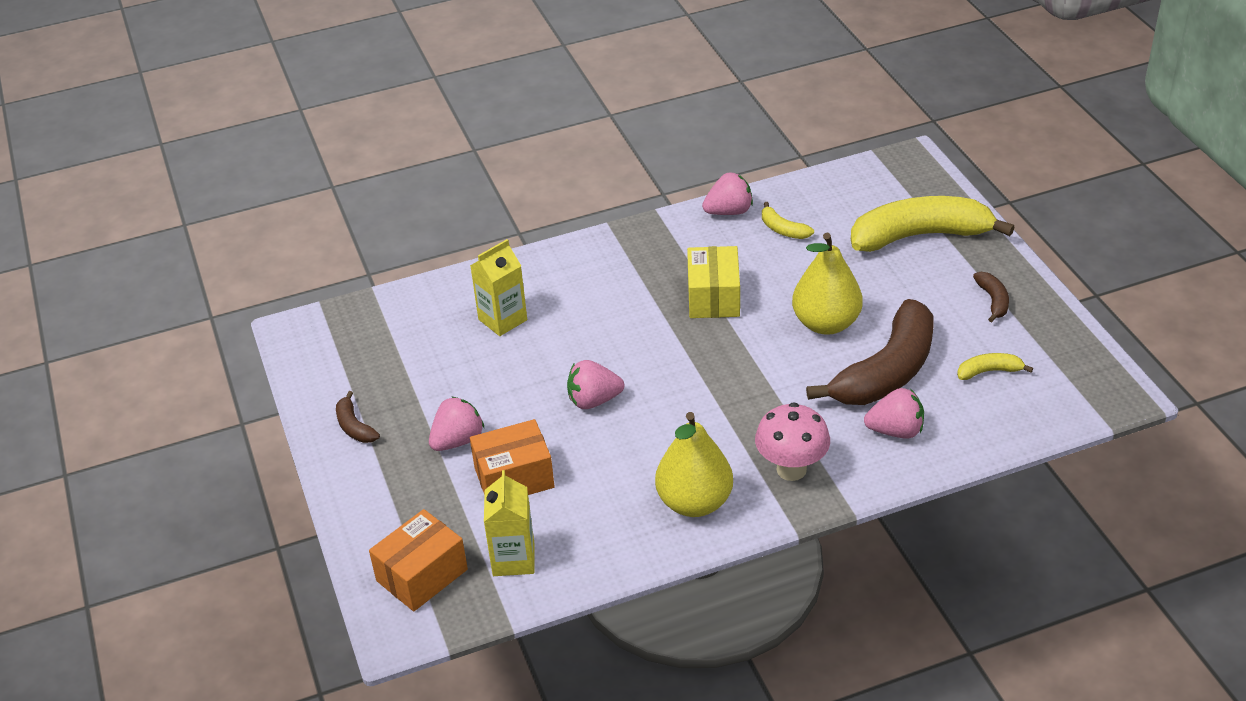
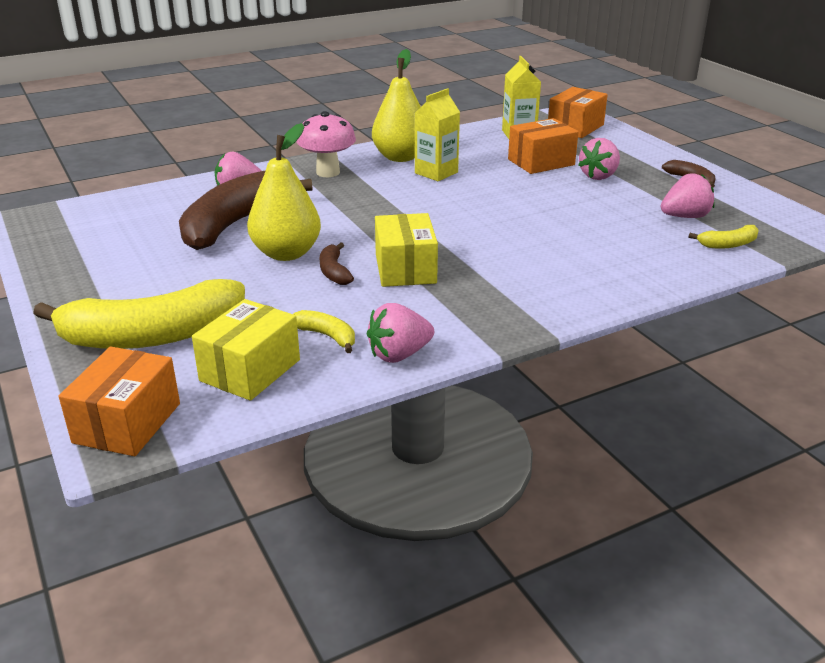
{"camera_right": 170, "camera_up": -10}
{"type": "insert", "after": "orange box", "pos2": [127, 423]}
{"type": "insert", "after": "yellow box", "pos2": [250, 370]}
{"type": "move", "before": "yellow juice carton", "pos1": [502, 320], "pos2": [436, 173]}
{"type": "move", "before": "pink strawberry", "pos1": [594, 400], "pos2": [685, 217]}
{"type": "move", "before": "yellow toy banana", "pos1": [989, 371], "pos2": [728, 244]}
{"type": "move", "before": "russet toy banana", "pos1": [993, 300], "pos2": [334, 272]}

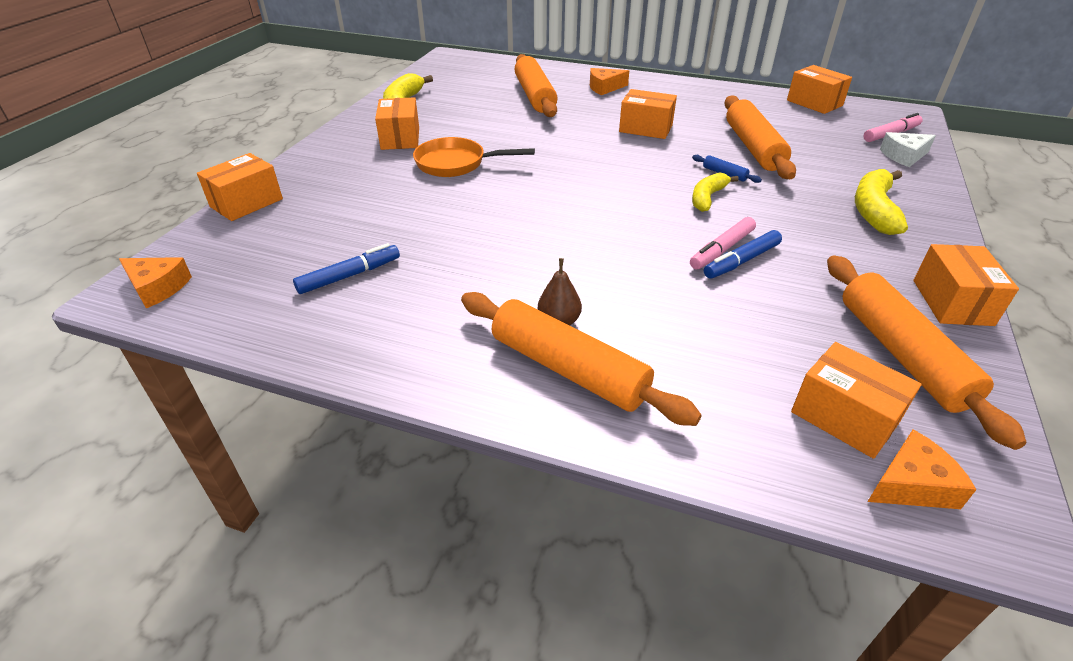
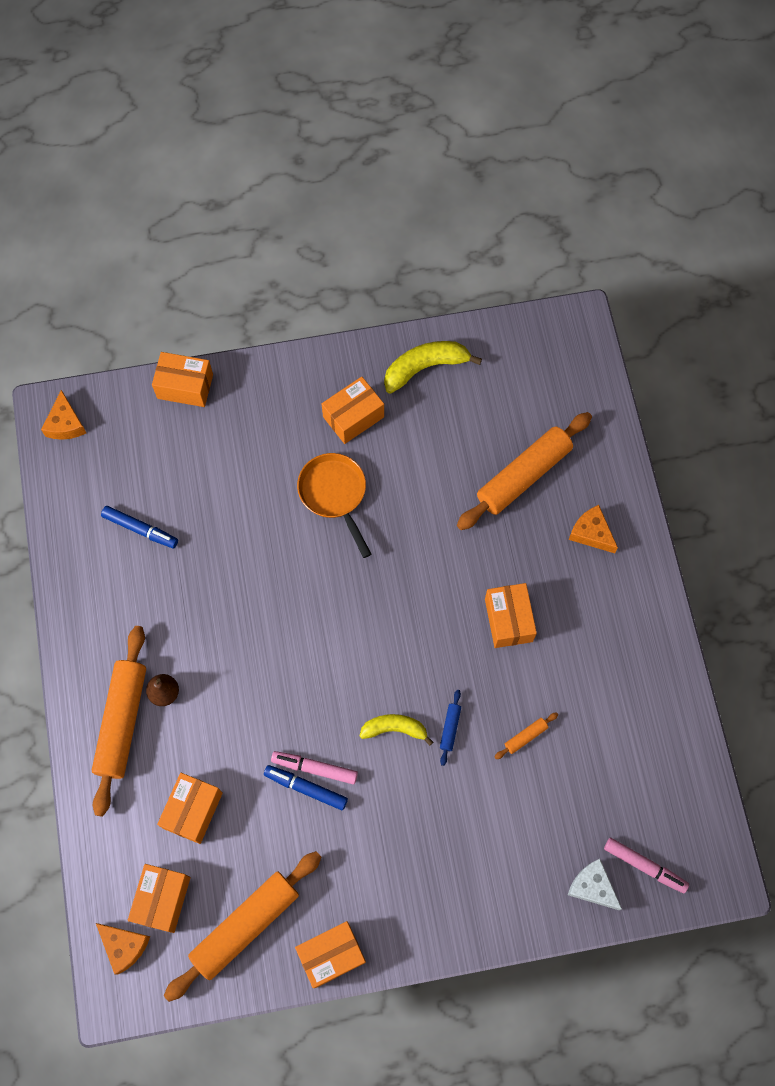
{"camera_right": 60, "camera_up": 30}
{"type": "delete", "before": "yellow toy banana", "pos1": [874, 210]}
{"type": "move", "before": "orange box", "pos1": [814, 103], "pos2": [193, 810]}
{"type": "resize", "before": "orange rolling pin", "pos1": [753, 147], "pos2": [525, 736], "scale": 0.4}

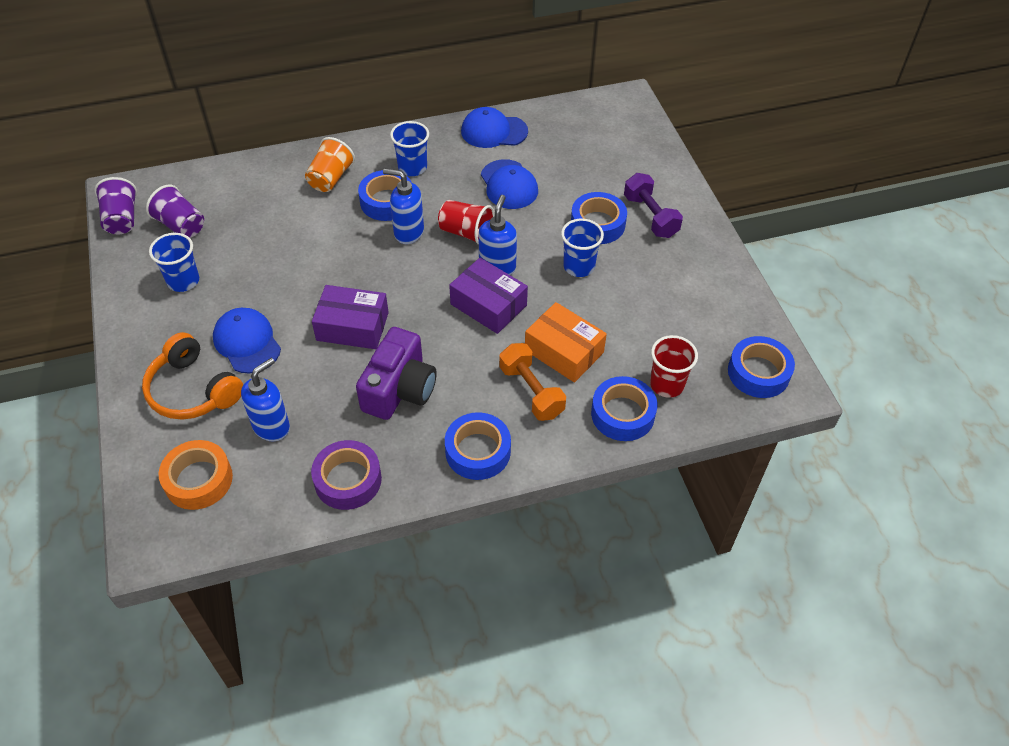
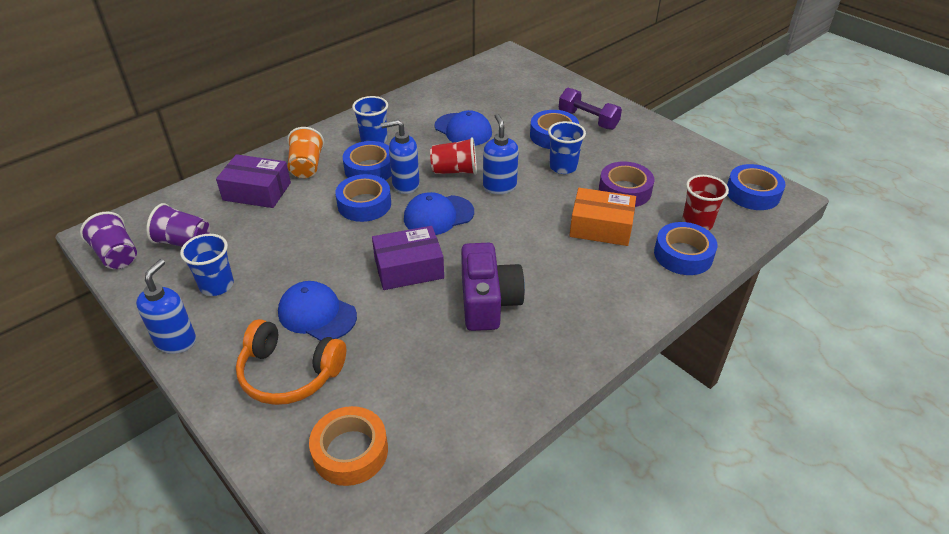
{"camera_right": -25, "camera_up": -10}
{"type": "delete", "before": "orange dumbbell", "pos1": [531, 391]}
{"type": "move", "before": "blue pump bottle", "pos1": [272, 426], "pos2": [176, 341]}
{"type": "move", "before": "royal purple roll of tape", "pos1": [348, 480], "pos2": [625, 190]}
{"type": "move", "before": "blue roll of tape", "pos1": [478, 451], "pos2": [364, 204]}
{"type": "move", "before": "royal purple box", "pos1": [488, 305], "pos2": [257, 191]}
{"type": "move", "before": "blue peaked cap", "pos1": [493, 131], "pos2": [438, 215]}

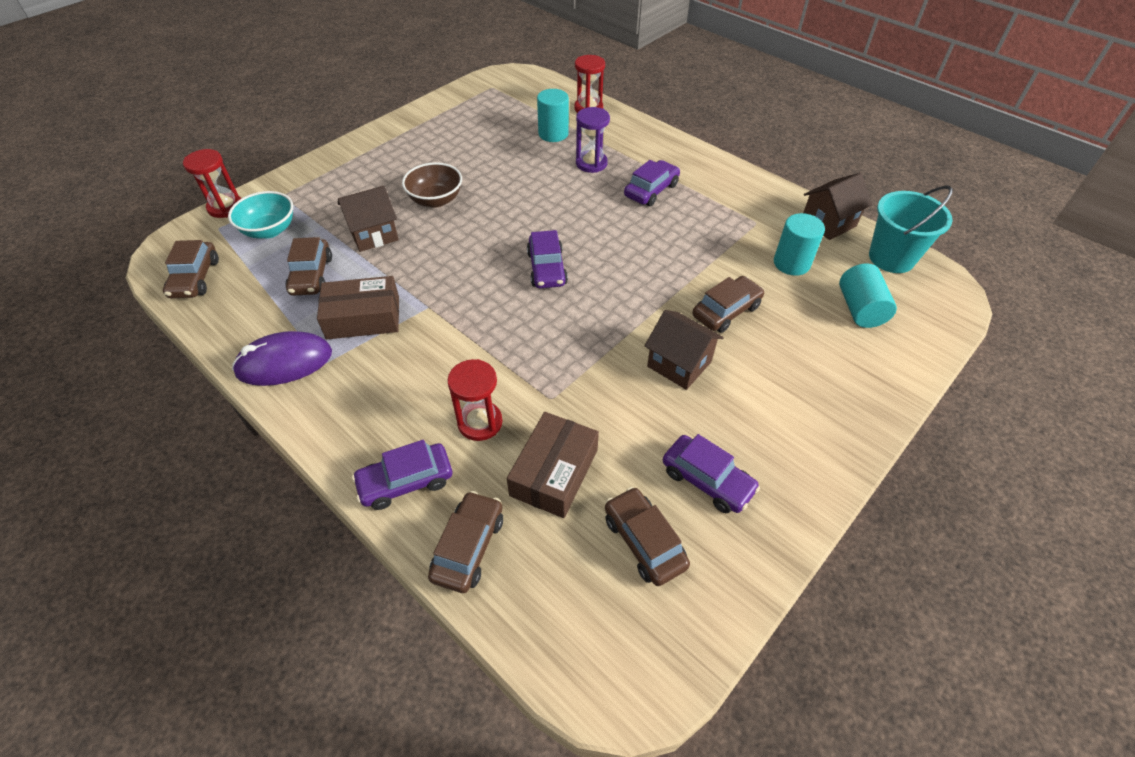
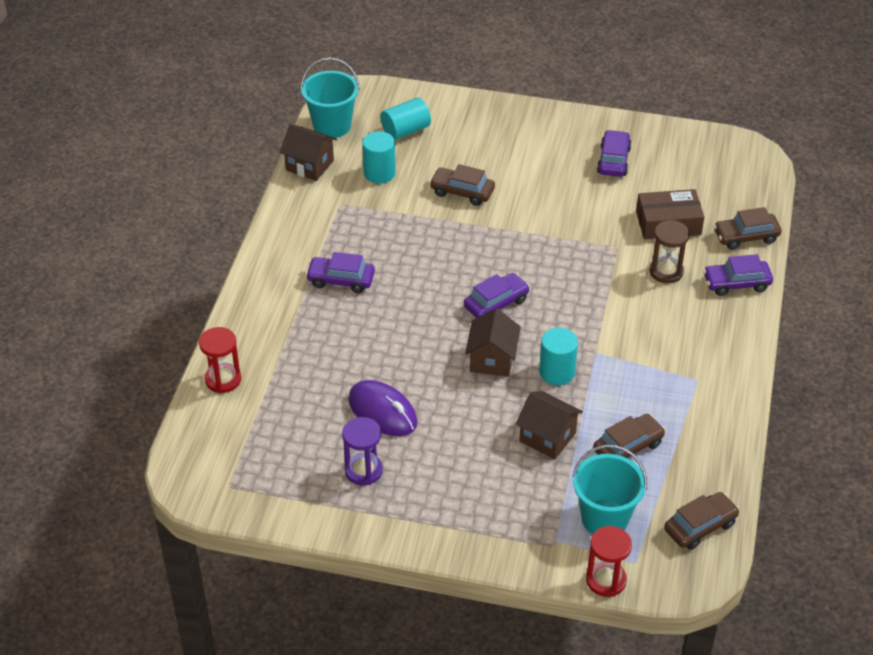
{"camera_right": -120, "camera_up": -5}
{"type": "delete", "before": "russet box", "pos1": [363, 317]}
{"type": "delete", "before": "russet serving bowl", "pos1": [435, 200]}
{"type": "delete", "before": "russet car", "pos1": [644, 541]}
{"type": "move", "before": "royal purple PC mouse", "pos1": [284, 362], "pos2": [382, 411]}
{"type": "move", "before": "turquoise cylinder shape", "pos1": [553, 134], "pos2": [557, 372]}
{"type": "move", "before": "royal purple sandglass", "pos1": [591, 163], "pos2": [363, 470]}
{"type": "move", "before": "russet cottage", "pos1": [679, 364], "pos2": [492, 359]}
{"type": "replace", "before": "turquoise serving bowl", "after": "turquoise pail", "pos1": [269, 230], "pos2": [604, 518]}
{"type": "recolor", "before": "crimson sandglass", "after": "russet sandglass", "pos1": [480, 422], "pos2": [666, 271]}
{"type": "rotate", "before": "royal purple car", "pos1": [406, 482], "pos2": [736, 283], "turn": 135}

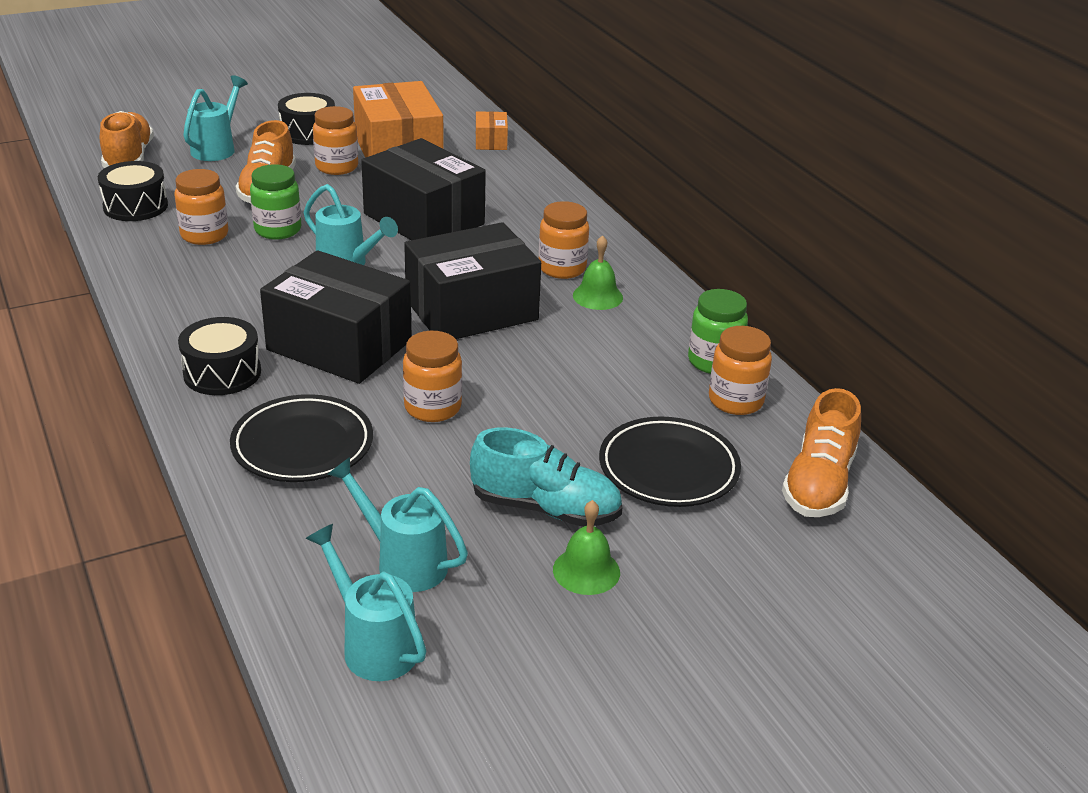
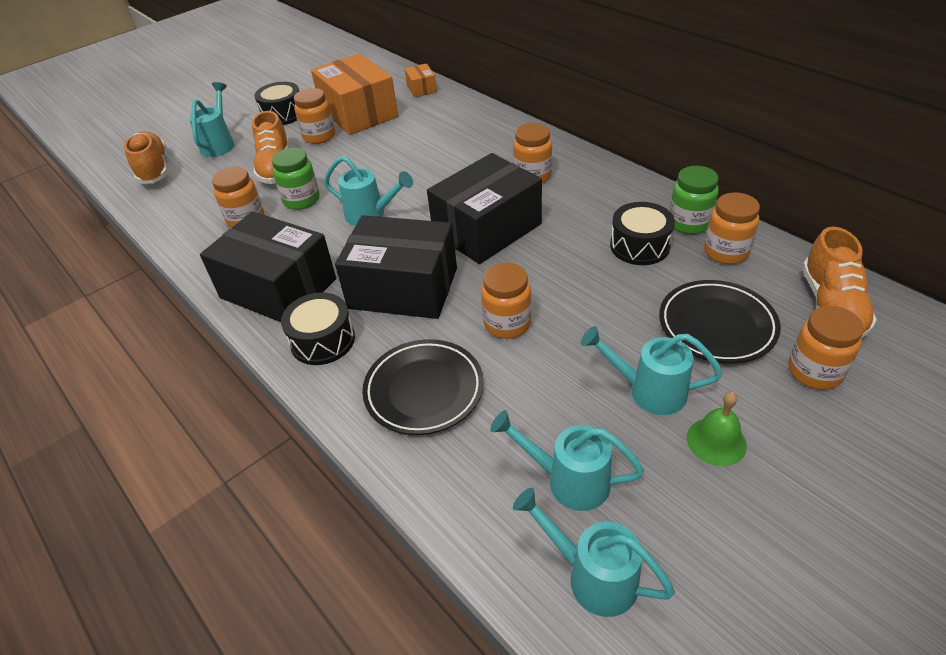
{"camera_right": -10, "camera_up": 10}
{"type": "delete", "before": "emerald hand bell", "pos1": [597, 296]}
{"type": "insert", "after": "orange preserve jar", "pos2": [814, 371]}
{"type": "move", "before": "jet-black drum", "pos1": [135, 206], "pos2": [639, 246]}
{"type": "move", "before": "jet-black box", "pos1": [424, 219], "pos2": [278, 288]}
{"type": "replace", "before": "turquoise shoe", "after": "turquoise sprinkling can", "pos1": [545, 508], "pos2": [648, 391]}

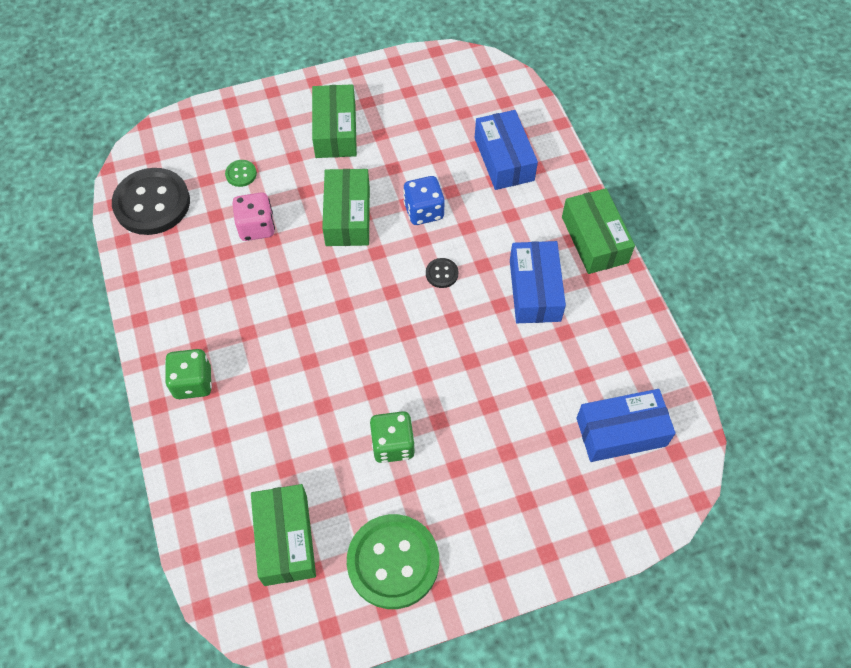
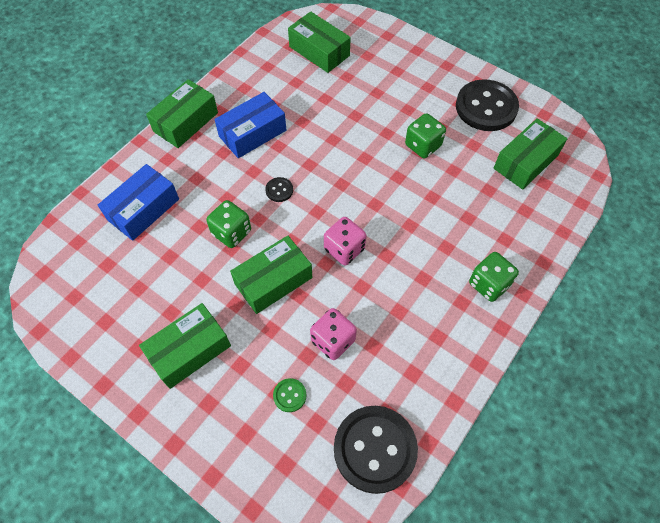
{"camera_right": -125, "camera_up": 0}
{"type": "insert", "after": "pink dice", "pos2": [344, 249]}
{"type": "recolor", "before": "emerald sewing button", "after": "jet-black sewing button", "pos1": [393, 562], "pos2": [486, 107]}
{"type": "recolor", "before": "blue dice", "after": "emerald dice", "pos1": [424, 211], "pos2": [231, 232]}
{"type": "recolor", "before": "blue box", "after": "emerald box", "pos1": [621, 432], "pos2": [319, 51]}

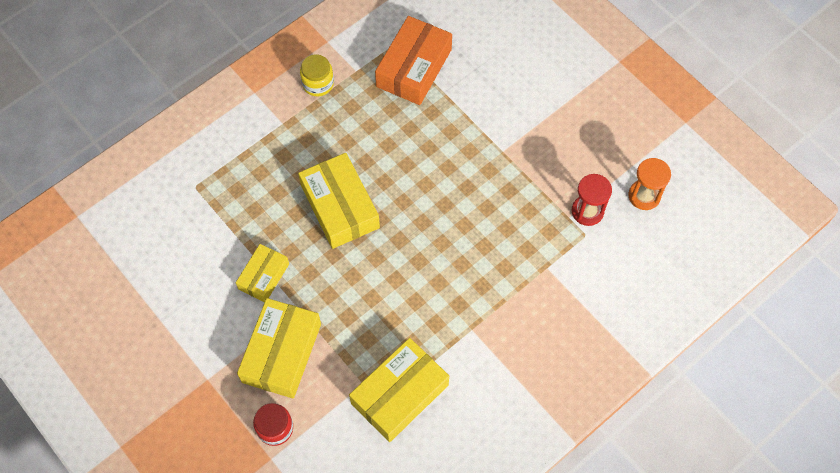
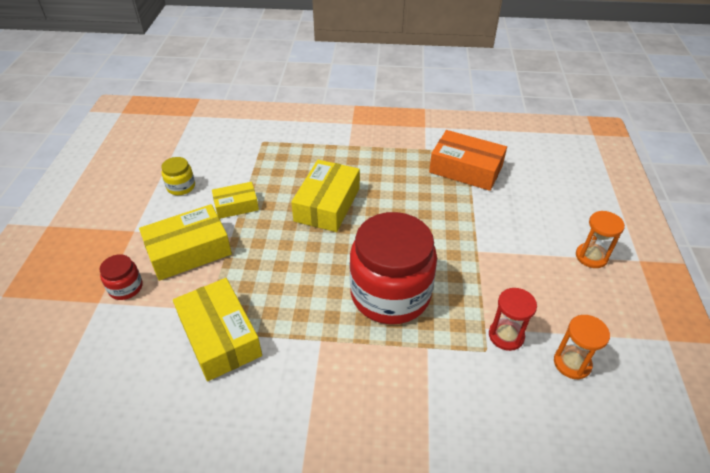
{"camera_right": 45, "camera_up": -20}
{"type": "insert", "after": "crimson preserve jar", "pos2": [390, 294]}
{"type": "insert", "after": "orange sandglass", "pos2": [591, 257]}
{"type": "move", "before": "yellow preserve jar", "pos1": [318, 83], "pos2": [181, 187]}
{"type": "rotate", "before": "yellow box", "pos1": [399, 394], "pos2": [220, 336], "turn": 60}
{"type": "rotate", "before": "orange box", "pos1": [414, 68], "pos2": [465, 169], "turn": 45}

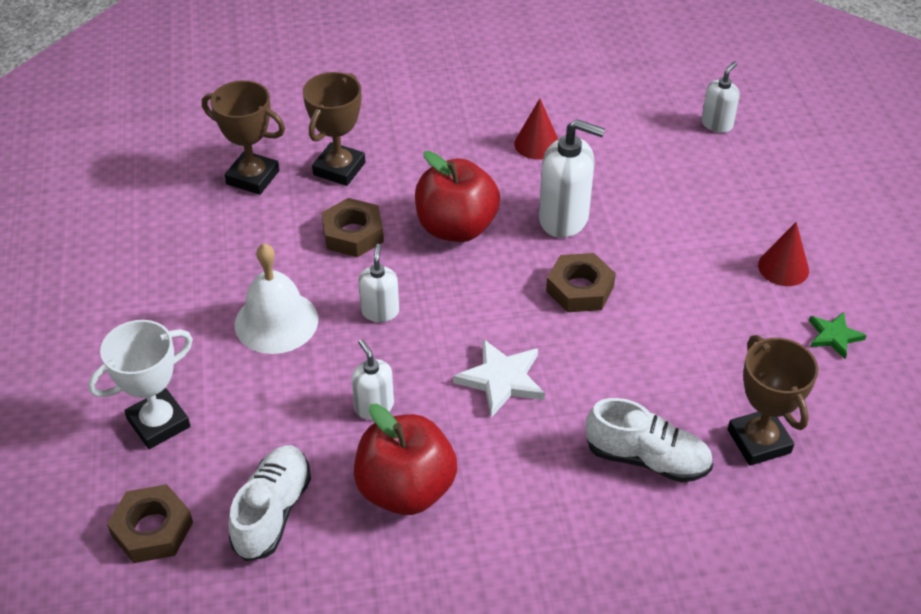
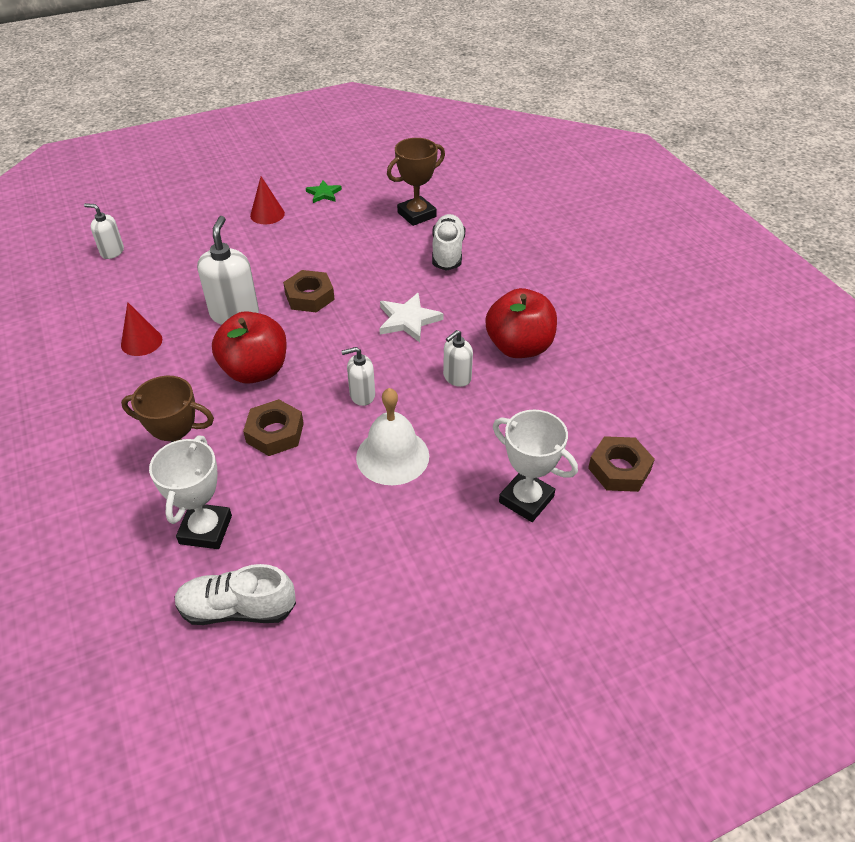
{"camera_right": -105, "camera_up": 0}
{"type": "move", "before": "pure white shoe", "pos1": [272, 512], "pos2": [237, 609]}
{"type": "recolor", "before": "russet trophy", "after": "pure white trophy", "pos1": [253, 177], "pos2": [206, 529]}

